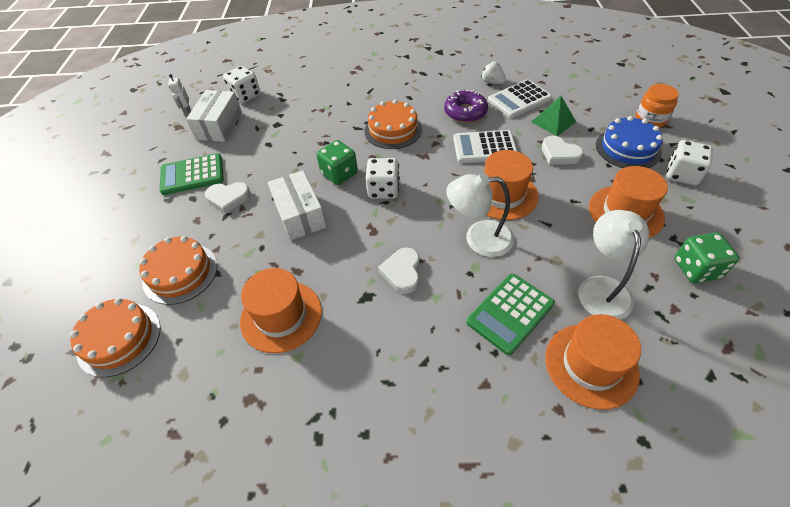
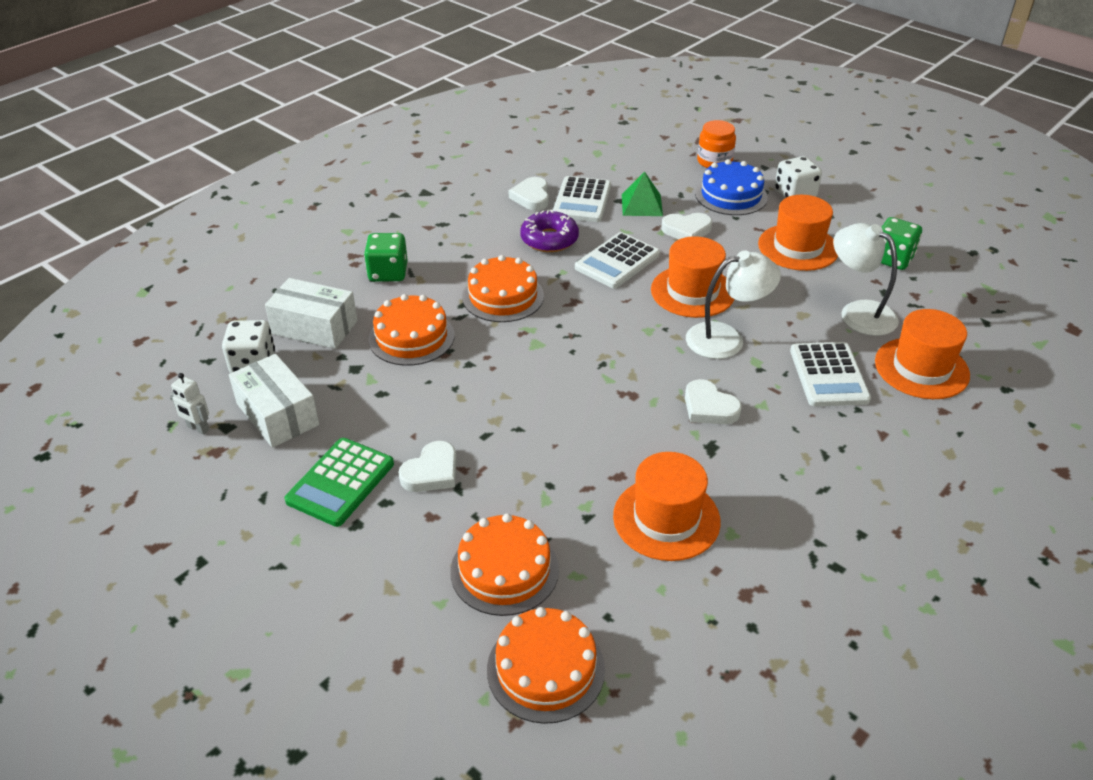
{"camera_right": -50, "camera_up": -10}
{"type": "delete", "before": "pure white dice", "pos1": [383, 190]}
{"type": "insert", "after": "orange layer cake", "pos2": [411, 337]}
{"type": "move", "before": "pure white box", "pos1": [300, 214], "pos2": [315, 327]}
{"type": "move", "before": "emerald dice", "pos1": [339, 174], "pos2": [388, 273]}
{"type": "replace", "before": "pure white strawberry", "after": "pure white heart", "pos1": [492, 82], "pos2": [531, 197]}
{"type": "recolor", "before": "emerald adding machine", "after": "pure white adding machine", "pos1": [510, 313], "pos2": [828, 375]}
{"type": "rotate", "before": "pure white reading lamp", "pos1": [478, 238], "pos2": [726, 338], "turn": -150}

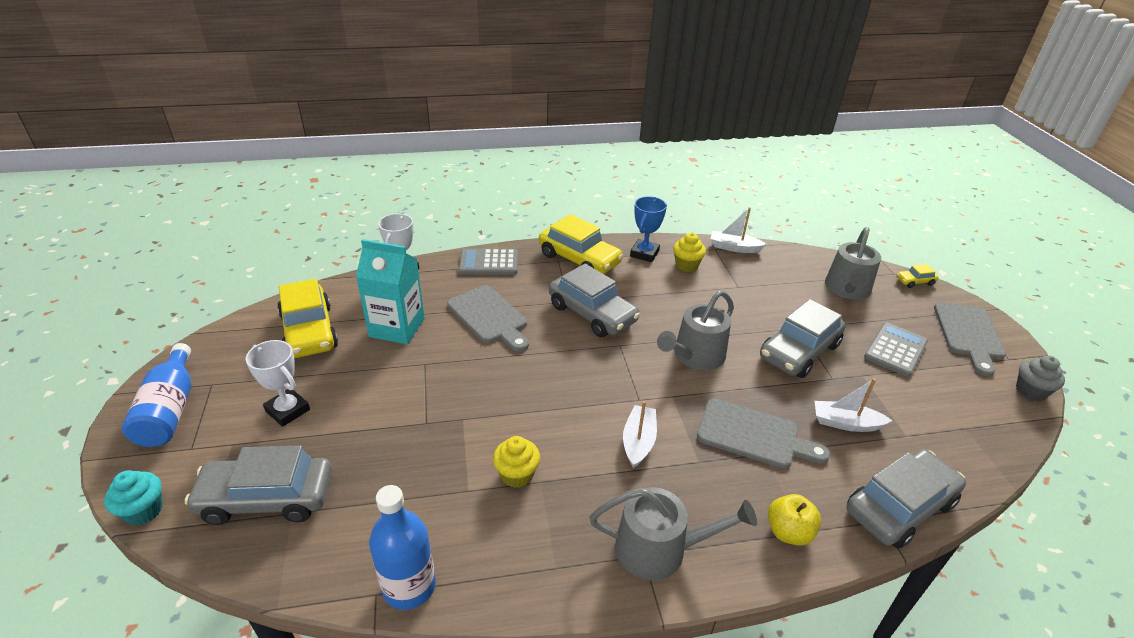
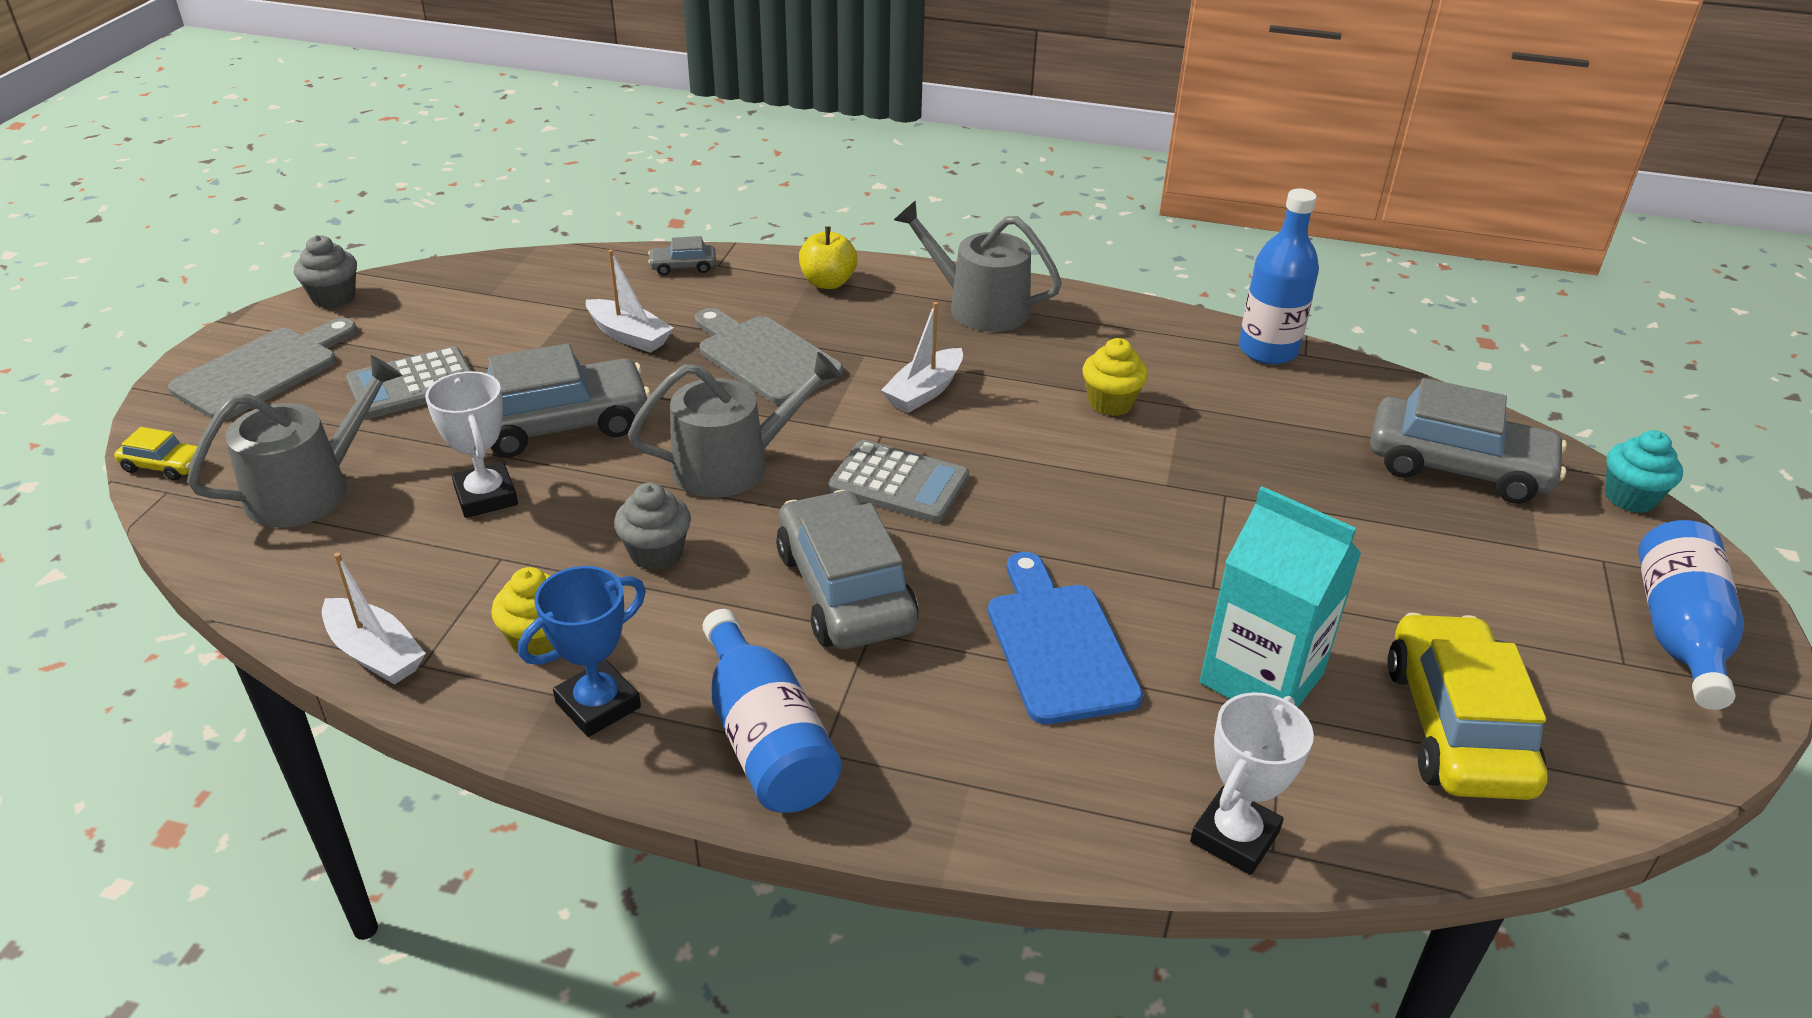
{"camera_right": -155, "camera_up": 0}
{"type": "insert", "after": "gray cupcake", "pos2": [656, 553]}
{"type": "move", "before": "pure white trophy", "pos1": [287, 410], "pos2": [486, 496]}
{"type": "move", "before": "gray adding machine", "pos1": [489, 263], "pos2": [898, 483]}
{"type": "replace", "before": "yellow car", "after": "blue drink bottle", "pos1": [579, 259], "pos2": [766, 740]}
{"type": "recolor", "before": "gray chopping board", "after": "blue chopping board", "pos1": [489, 317], "pos2": [1058, 645]}
{"type": "resize", "before": "gray car", "pos1": [899, 506], "pos2": [683, 267], "scale": 0.44}

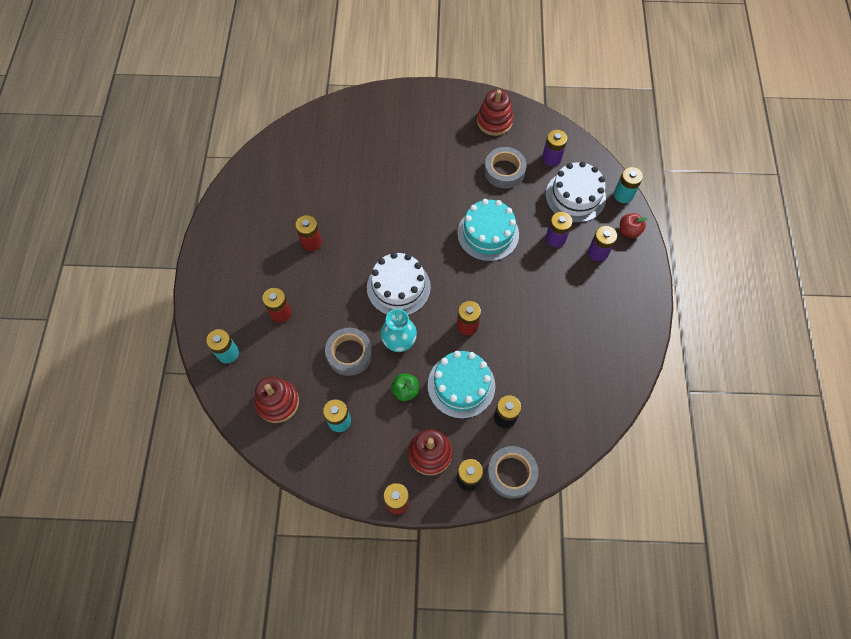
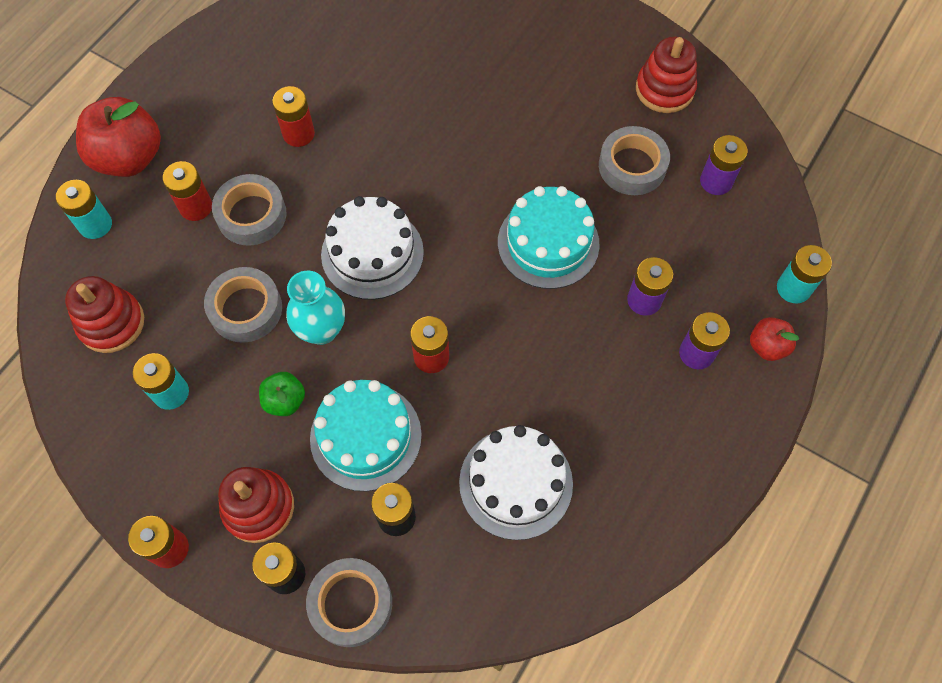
{"camera_right": 30, "camera_up": 0}
{"type": "insert", "after": "crimson apple fruit", "pos2": [129, 158]}
{"type": "insert", "after": "gray roll of tape", "pos2": [251, 215]}
{"type": "move", "before": "pure white layer cake", "pos1": [575, 196], "pos2": [515, 483]}

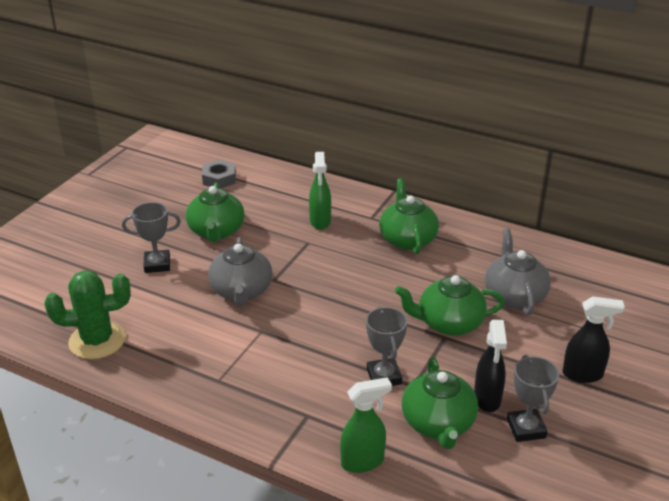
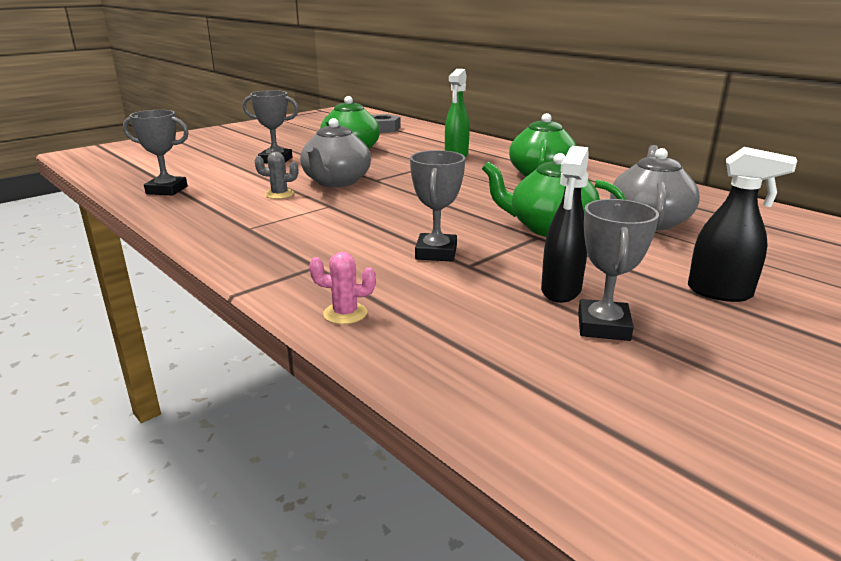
{"camera_right": 20, "camera_up": -10}
{"type": "delete", "before": "emerald teapot", "pos1": [438, 423]}
{"type": "insert", "after": "gray cactus", "pos2": [279, 194]}
{"type": "replace", "before": "emerald cactus", "after": "gray trophy", "pos1": [97, 340], "pos2": [167, 190]}
{"type": "replace", "before": "emerald spray bottle", "after": "pink cactus", "pos1": [363, 461], "pos2": [345, 313]}

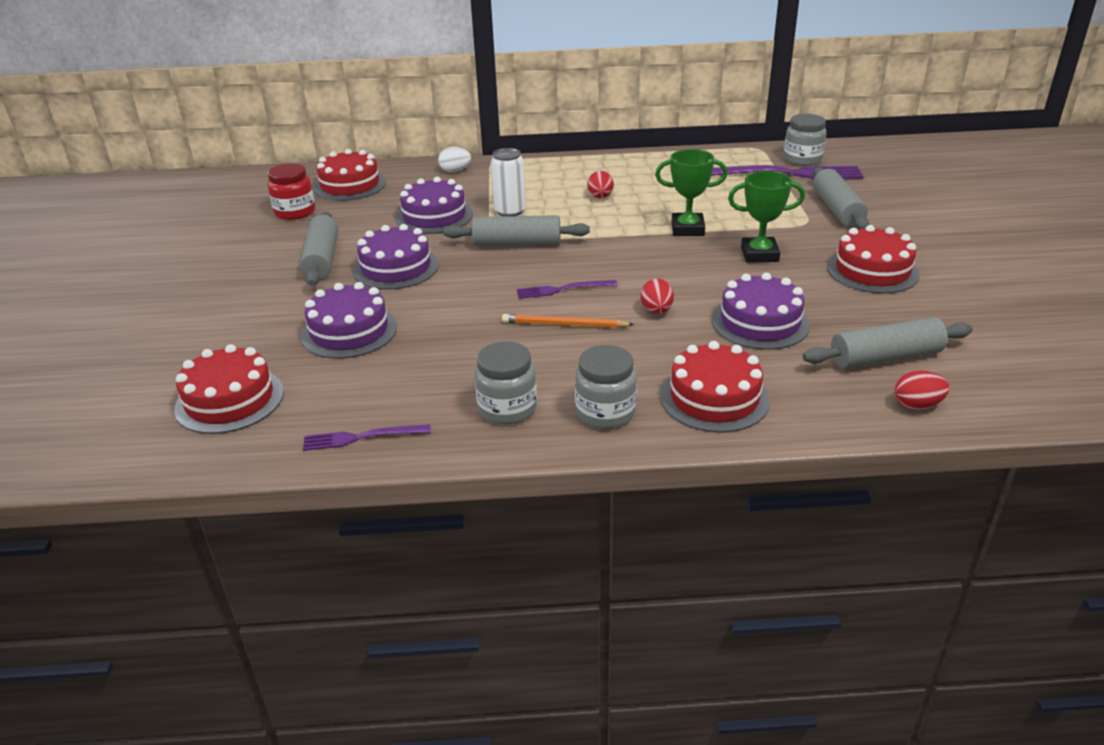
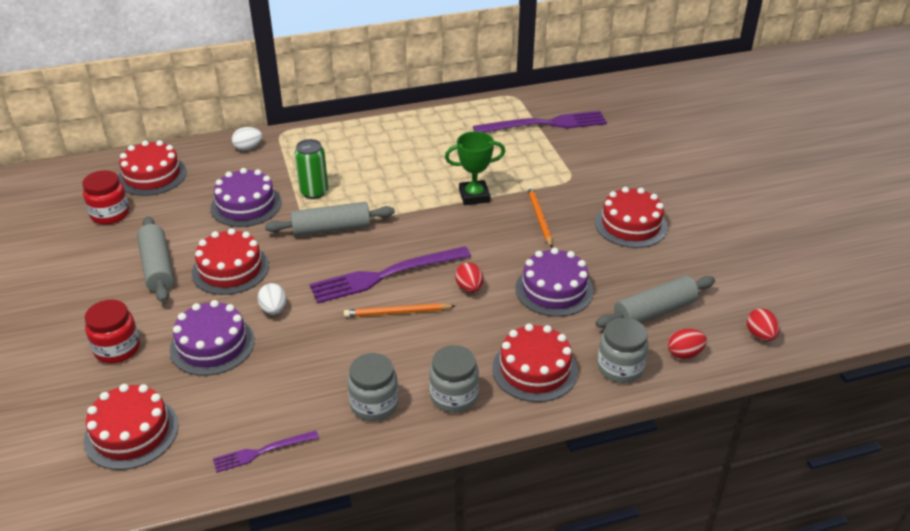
{"camera_right": -15, "camera_up": 5}
{"type": "delete", "before": "gray rolling pin", "pos1": [837, 209]}
{"type": "insert", "after": "crimson preserve jar", "pos2": [117, 349]}
{"type": "insert", "after": "pure white egg shape", "pos2": [273, 309]}
{"type": "move", "before": "crimson egg shape", "pos1": [600, 197], "pos2": [760, 335]}
{"type": "move", "before": "gray preserve jar", "pos1": [802, 159], "pos2": [620, 368]}
{"type": "replace", "before": "emerald trophy", "after": "orange pencil", "pos1": [759, 254], "pos2": [539, 218]}
{"type": "recolor", "before": "royal purple layer cake", "after": "crimson layer cake", "pos1": [396, 268], "pos2": [230, 269]}
{"type": "recolor", "before": "pure white soda can", "after": "emerald soda can", "pos1": [510, 211], "pos2": [314, 192]}
{"type": "resize", "before": "royal purple table fork", "pos1": [563, 289], "pos2": [385, 275], "scale": 1.91}

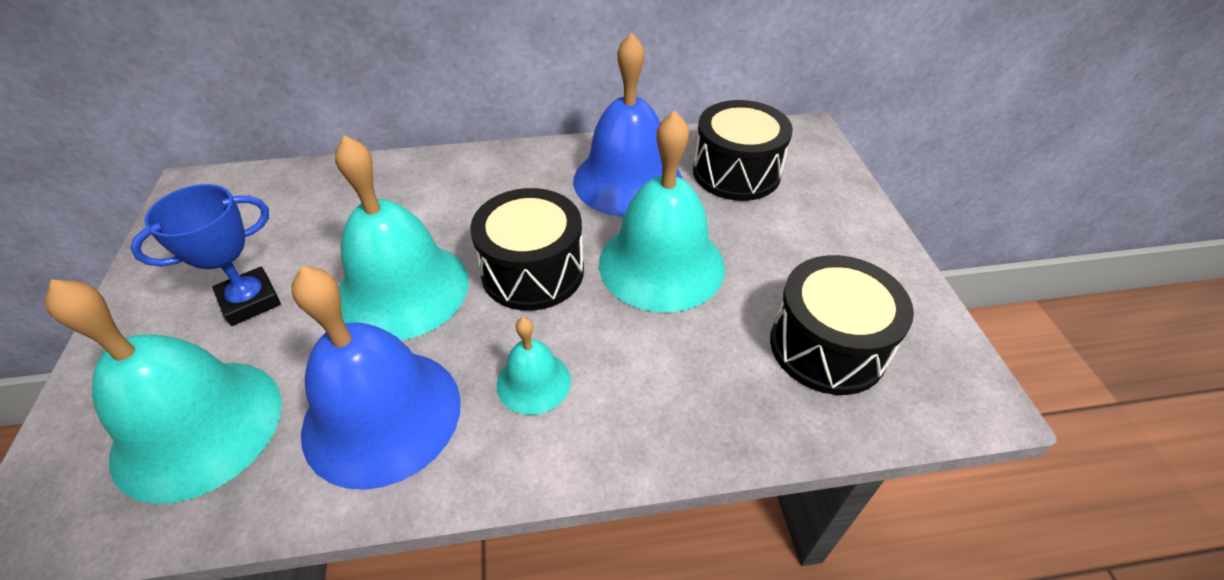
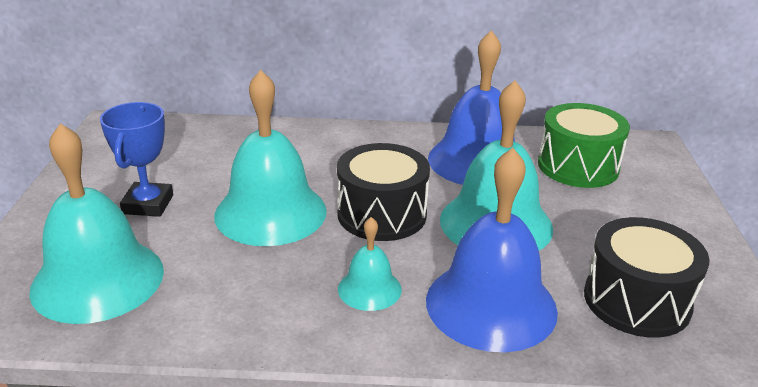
{"camera_right": 10, "camera_up": -15}
{"type": "move", "before": "blue hand bell", "pos1": [382, 415], "pos2": [491, 305]}
{"type": "recolor", "before": "jet-black drum", "after": "emerald drum", "pos1": [736, 172], "pos2": [578, 166]}
{"type": "rotate", "before": "blue trophy", "pos1": [250, 301], "pos2": [148, 204], "turn": -60}

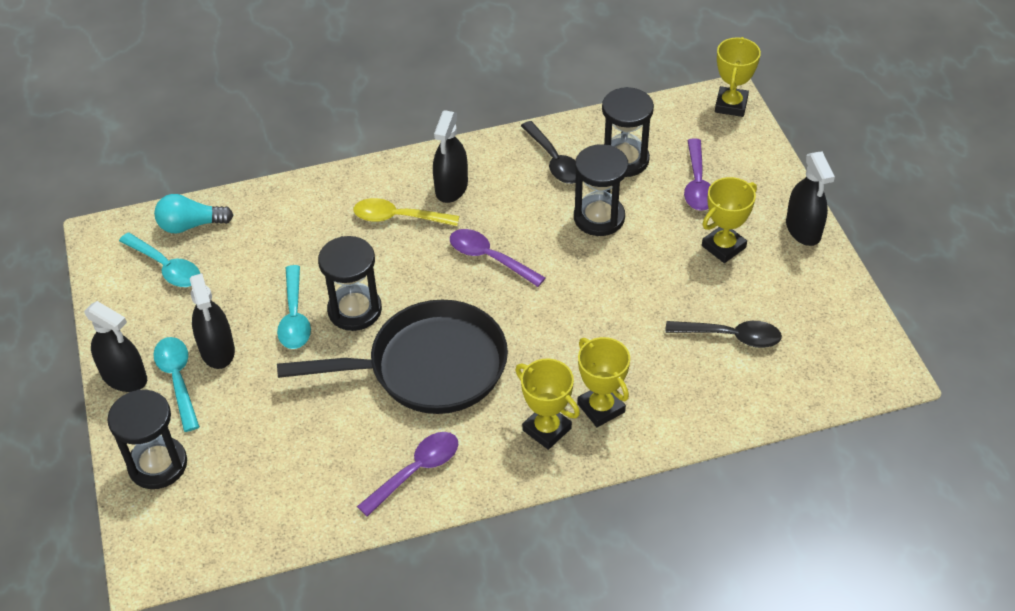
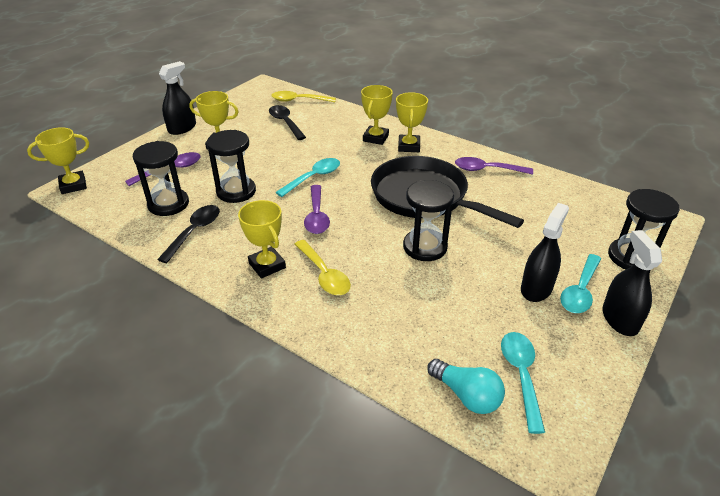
{"camera_right": -130, "camera_up": -10}
{"type": "insert", "after": "yellow spoon", "pos2": [298, 100]}
{"type": "move", "before": "turquoise spoon", "pos1": [294, 317], "pos2": [313, 177]}
{"type": "replace", "before": "jet-black spray bottle", "after": "yellow trophy", "pos1": [451, 187], "pos2": [267, 265]}

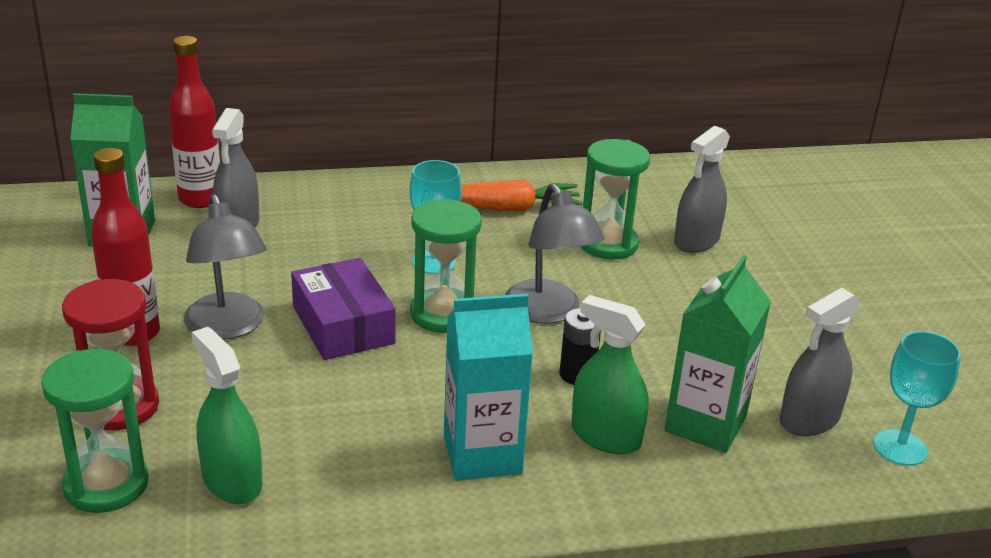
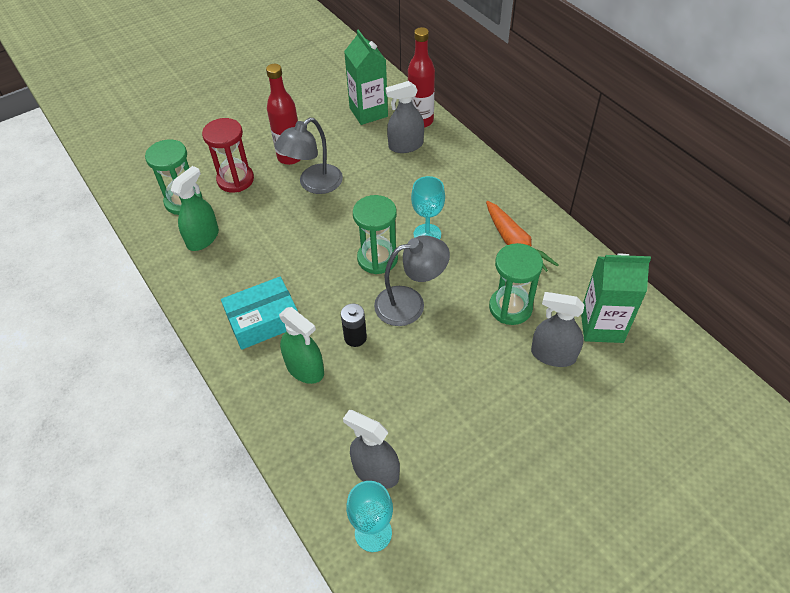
{"camera_right": 70, "camera_up": 20}
{"type": "delete", "before": "royal purple box", "pos1": [343, 325]}
{"type": "move", "before": "emerald juice carton", "pos1": [705, 424], "pos2": [601, 326]}
{"type": "replace", "before": "turquoise juice carton", "after": "turquoise box", "pos1": [482, 455], "pos2": [263, 320]}
{"type": "rotate", "before": "gray reading lamp", "pos1": [548, 312], "pos2": [410, 303], "turn": -150}
{"type": "rotate", "before": "emerald spray bottle", "pos1": [605, 436], "pos2": [305, 368], "turn": 120}

